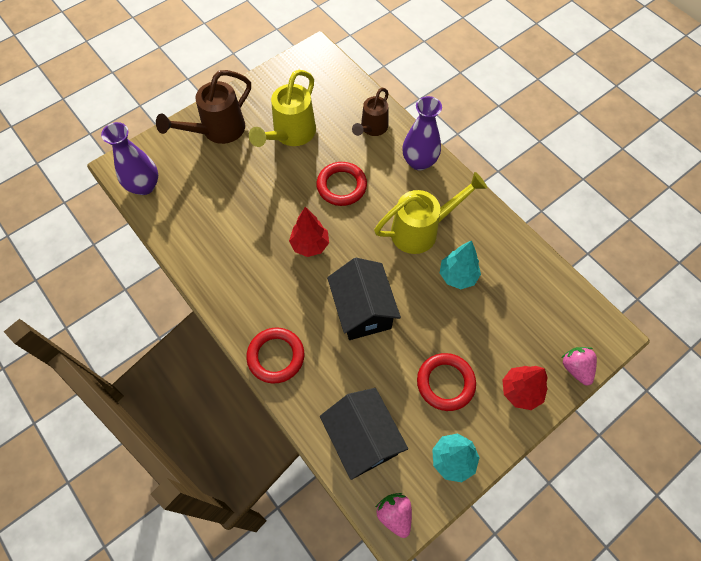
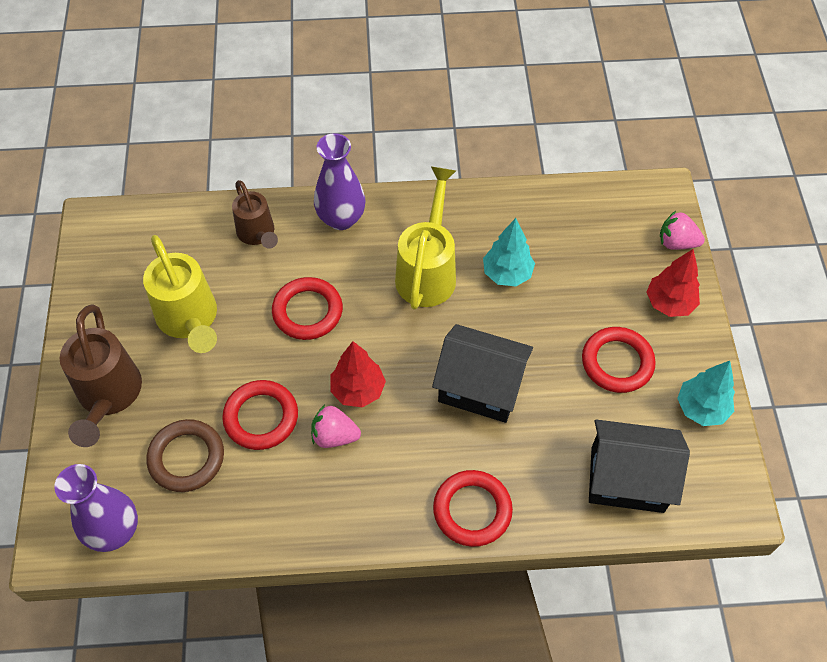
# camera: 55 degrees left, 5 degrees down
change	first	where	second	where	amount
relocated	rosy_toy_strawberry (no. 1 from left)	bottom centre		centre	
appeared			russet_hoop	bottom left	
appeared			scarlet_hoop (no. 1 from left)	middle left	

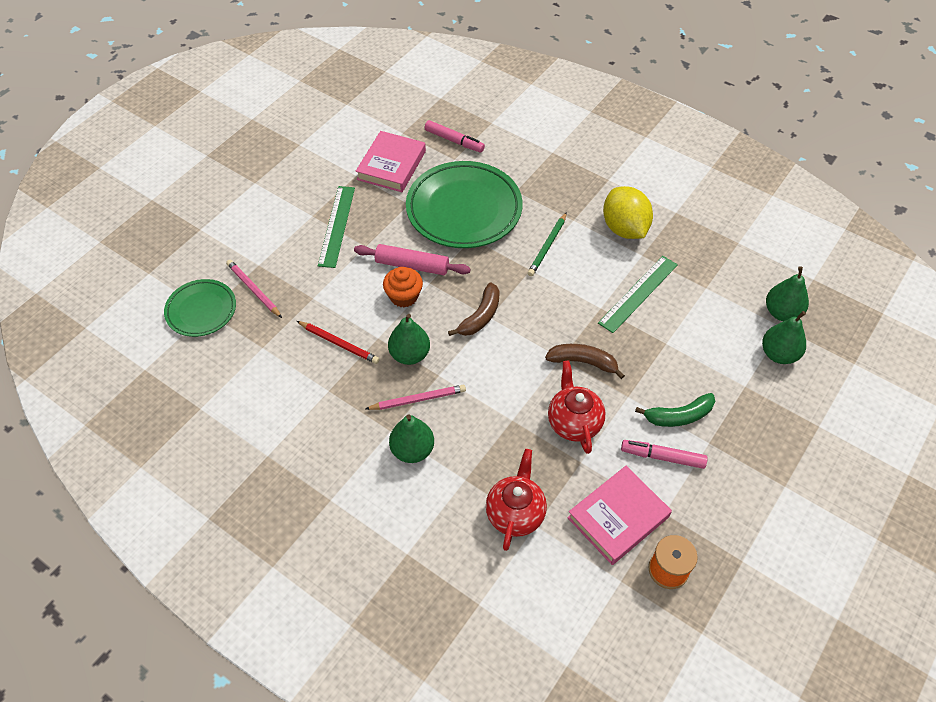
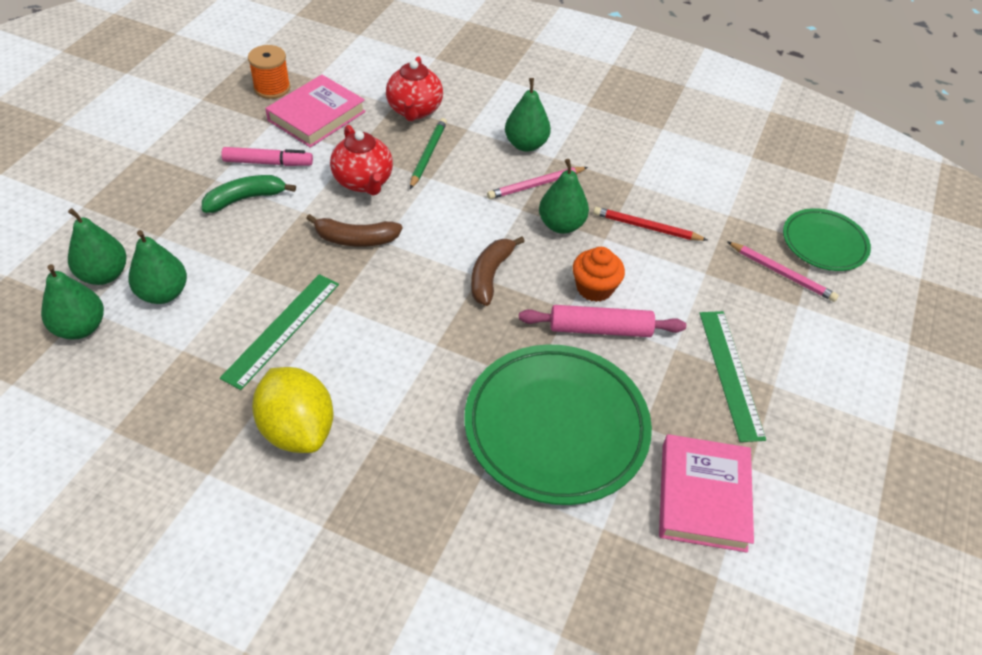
# camera: 165 degrees right, 5 degrees down
change	first	where	second	where	amount
missing	rosy_marker_pen (no. 1 from left)	top centre			
relocated	green_pencil	centre		top centre	
appeared			green_pear (no. 3 from left)	middle left	

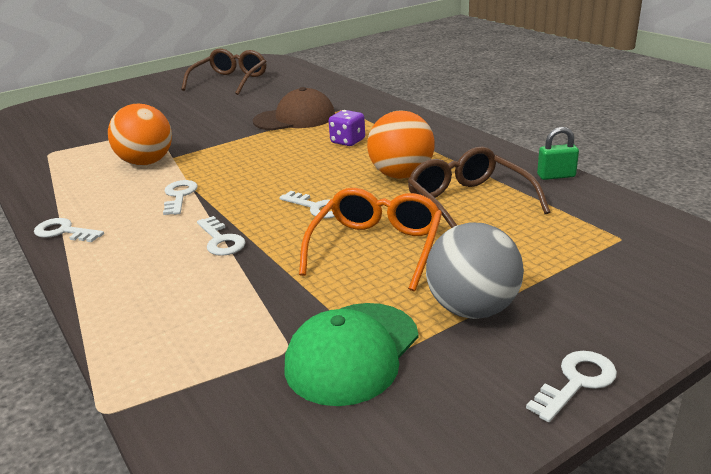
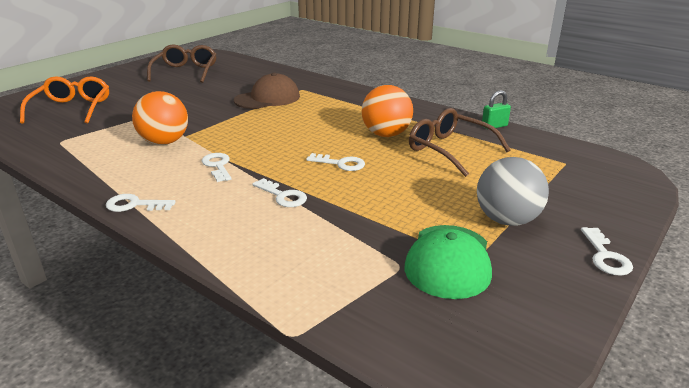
# camera: 20 degrees left, 0 degrees up
change	first	where	second	where	amount
relocated	orange-coloured_glasses	centre		top left	
missing	royal_purple_dice	top centre			
spun	snow-white_key (no. 5 from left)	bottom right		middle right	150 degrees clockwise

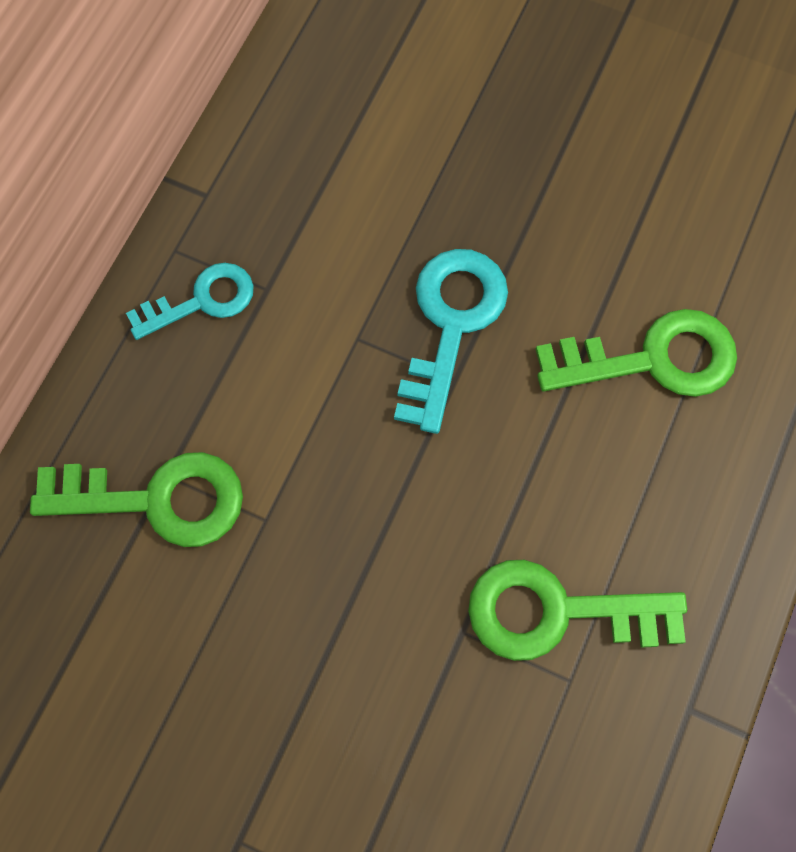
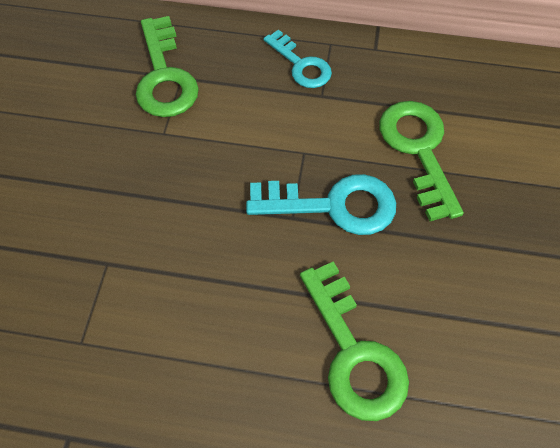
# camera: 75 degrees right, 10 degrees down
change	first	where	second	where	amount
relocated	green_key (no. 2 from left in the first image)	bottom right	green_key (no. 3 from left)	middle right	

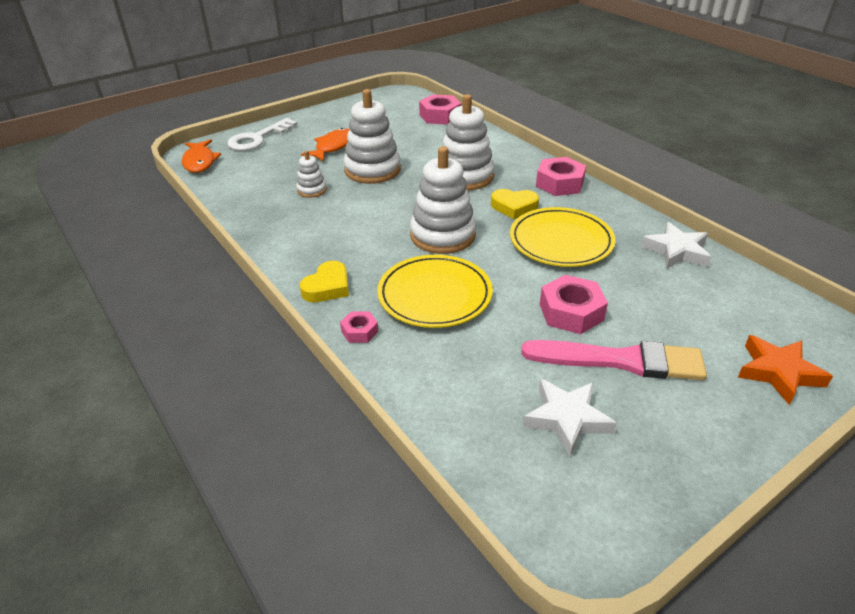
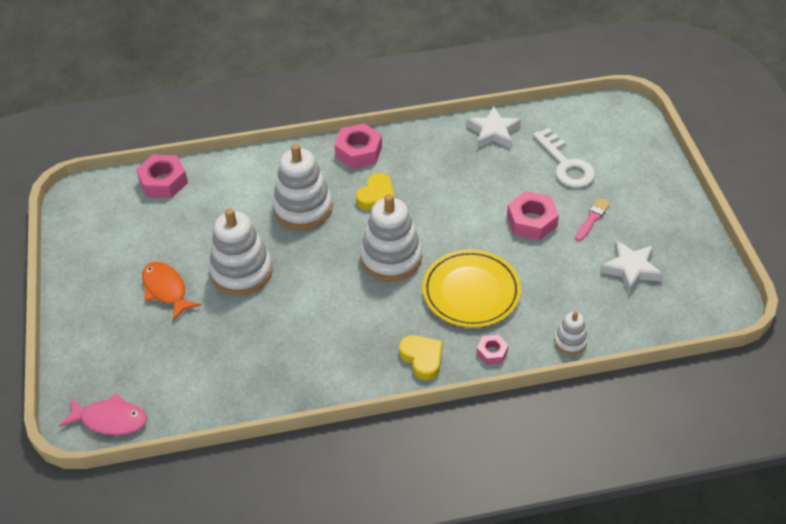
# camera: 65 degrees left, 10 degrees up
change	first	where	second	where	amount
colour	orange-coloured_fish (no. 1 from left)	top left	rosy_fish	bottom left	
relocated	snow-white_key	top left		top right	
relocated	snow-white_stacking_rings (no. 1 from left in the first image)	top centre	snow-white_stacking_rings (no. 4 from left)	middle right	
missing	golden_plate (no. 2 from left)	centre			
size	rosy_paintbrush	middle right		middle right	x0.47
missing	orange-coloured_five-pointed_star	middle right			

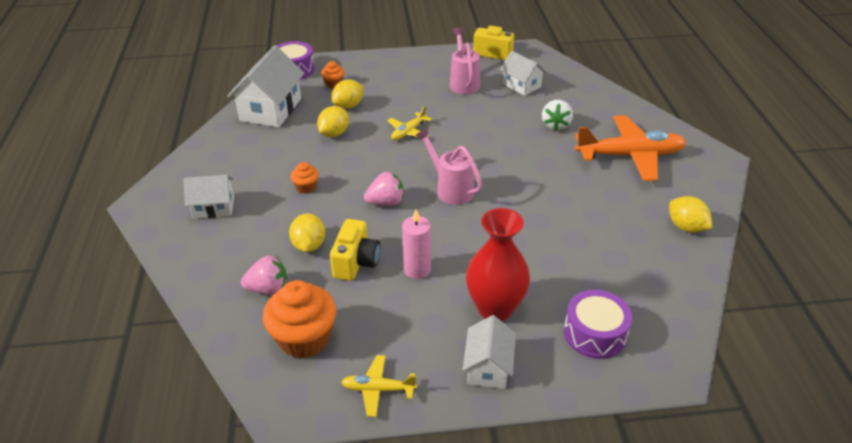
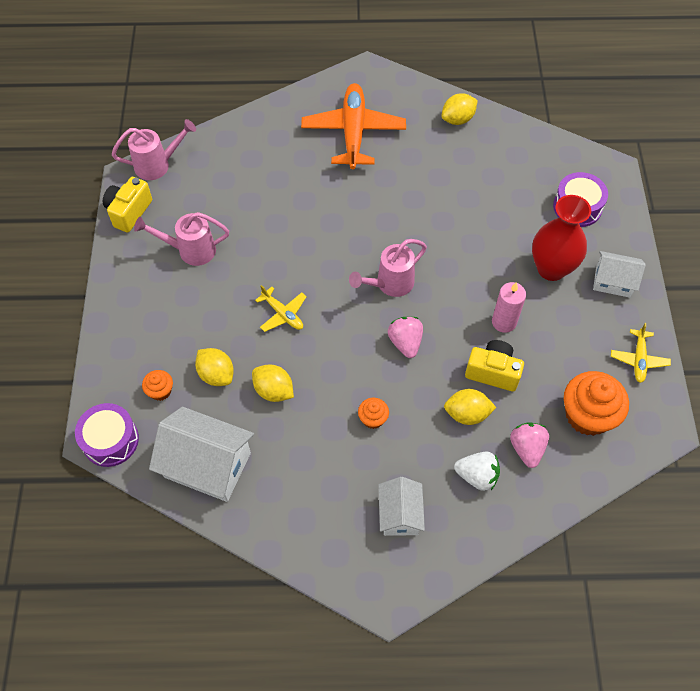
# camera: 85 degrees left, 20 degrees up
change	first	where	second	where	amount
missing	snow-white_toy_house (no. 4 from left)	top centre			
relocated	snow-white_toy_strawberry	top centre		bottom right	
appeared			rosy_watering_pot (no. 1 from left)	top left	

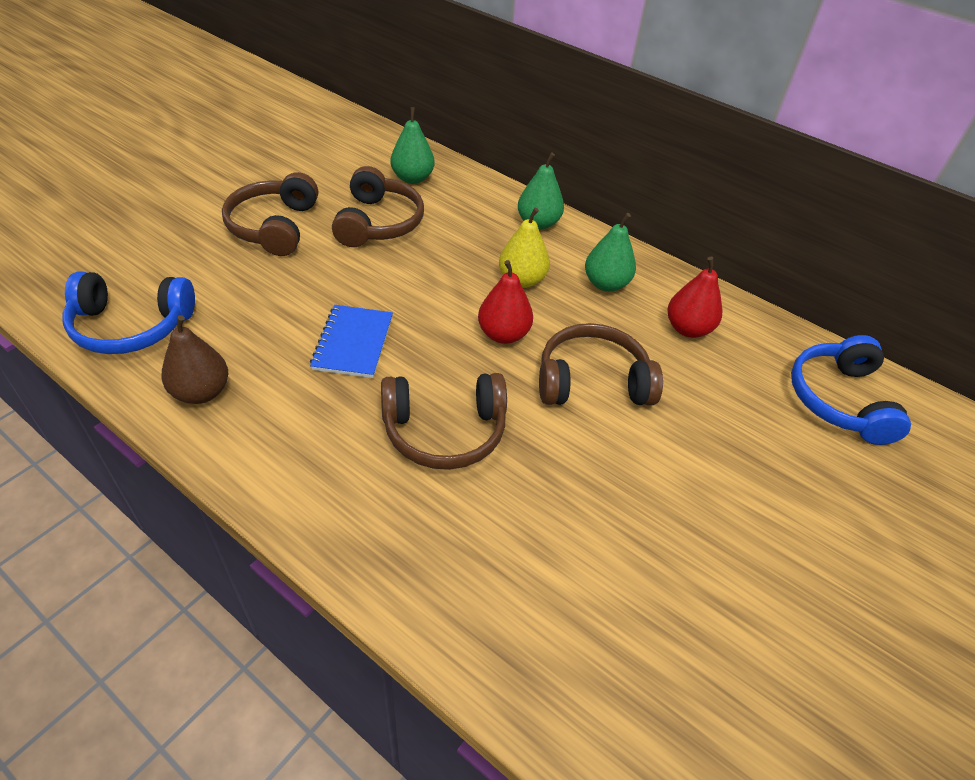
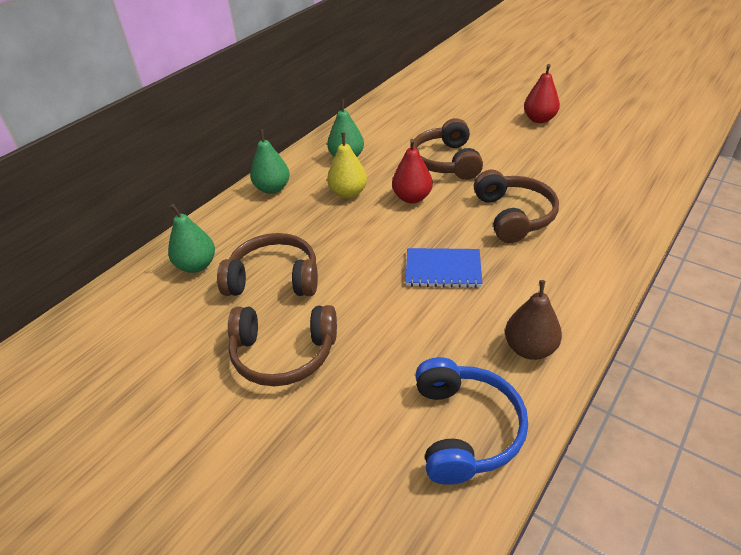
# camera: 85 degrees left, 5 degrees down
change	first	where	second	where	amount
relocated	scarlet_pear (no. 2 from left)	middle right		top right	
missing	blue_headphones (no. 2 from left)	middle right			

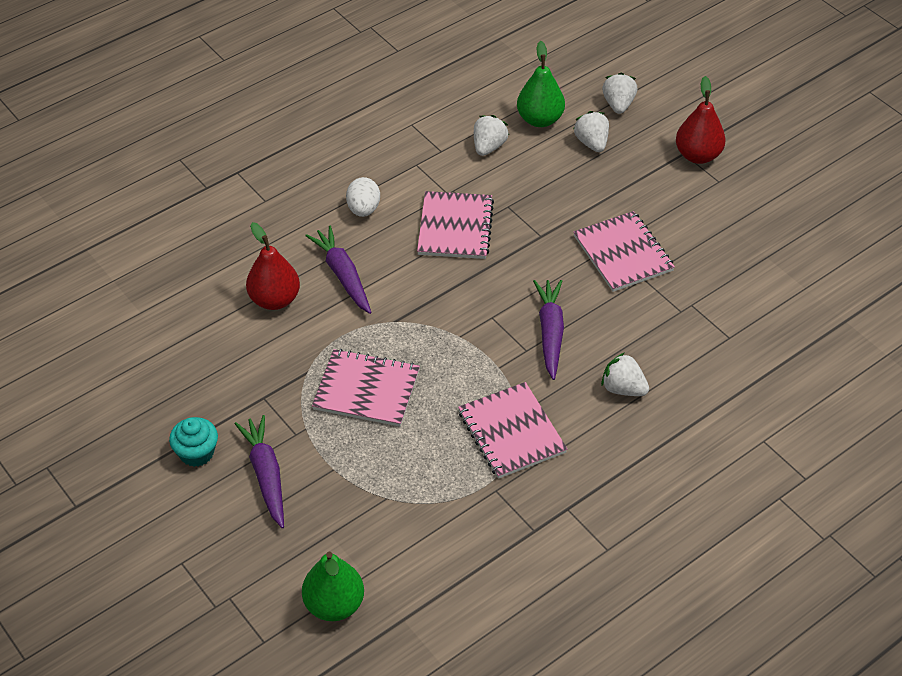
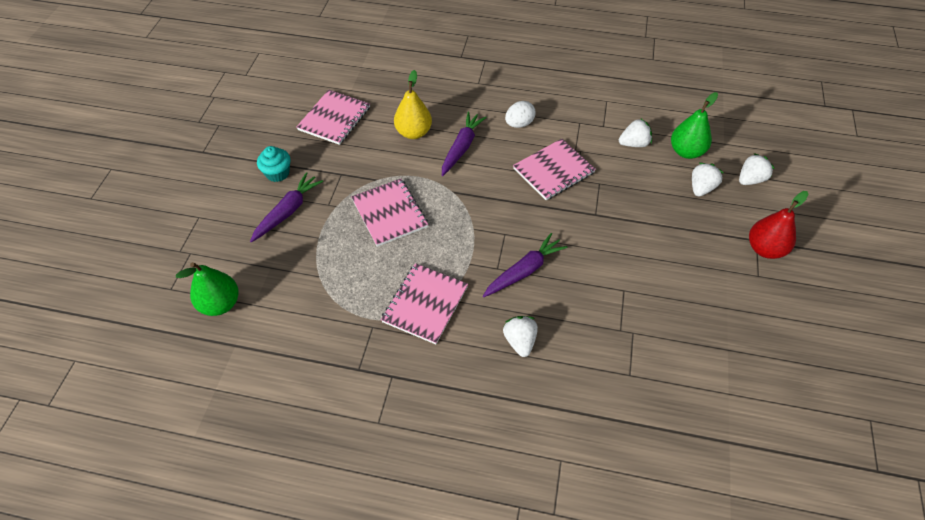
# camera: 50 degrees right, 5 degrees up
change	first	where	second	where	amount
colour	scarlet_pear (no. 1 from left)	middle left	golden_pear	top centre	
relocated	rosy_exercise_book (no. 4 from left in the first image)	middle right	rosy_exercise_book (no. 1 from left)	top centre	

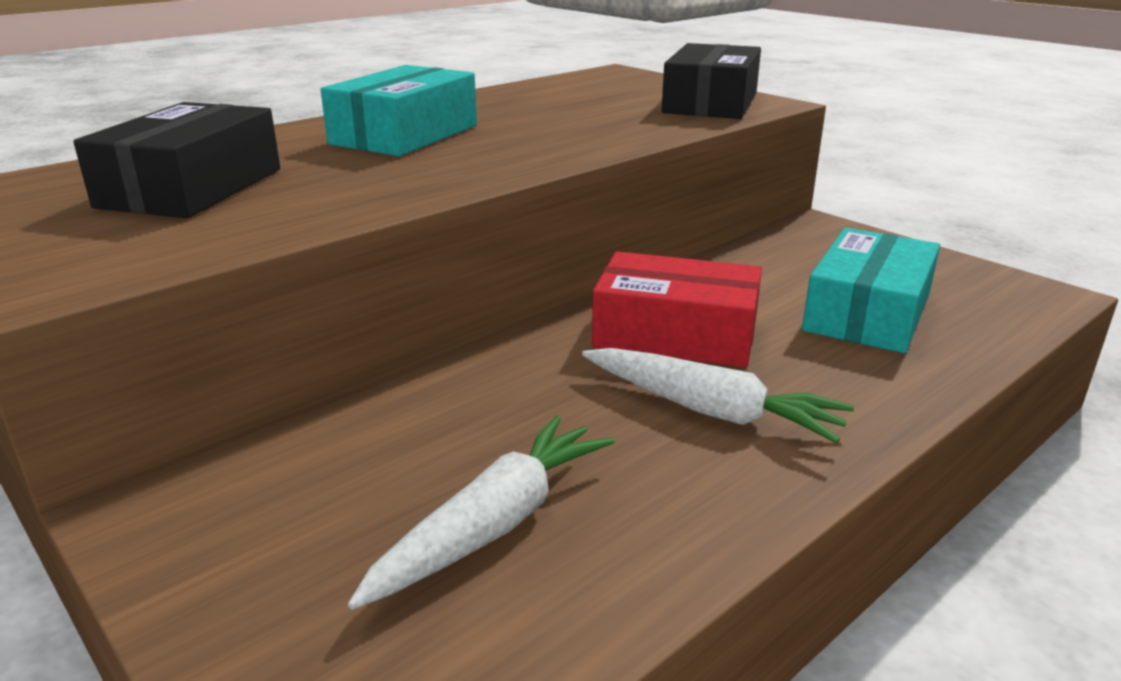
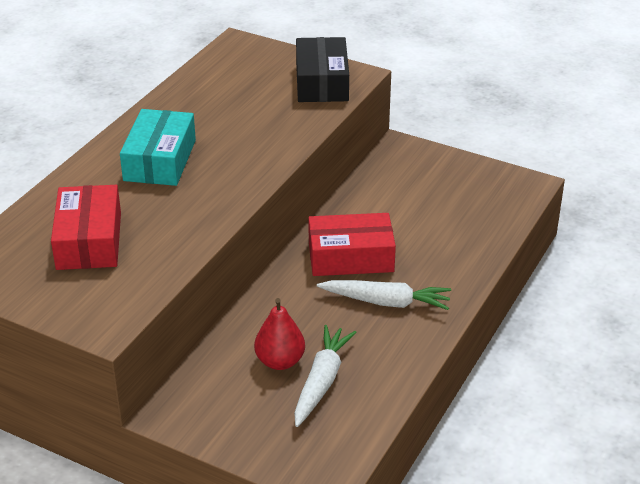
# camera: 20 degrees left, 10 degrees up
change	first	where	second	where	amount
colour	ebony_package (no. 1 from left)	top left	scarlet_package (no. 1 from left)	middle left	
missing	teal_package (no. 2 from left)	middle right			
appeared			scarlet_pear	bottom centre	

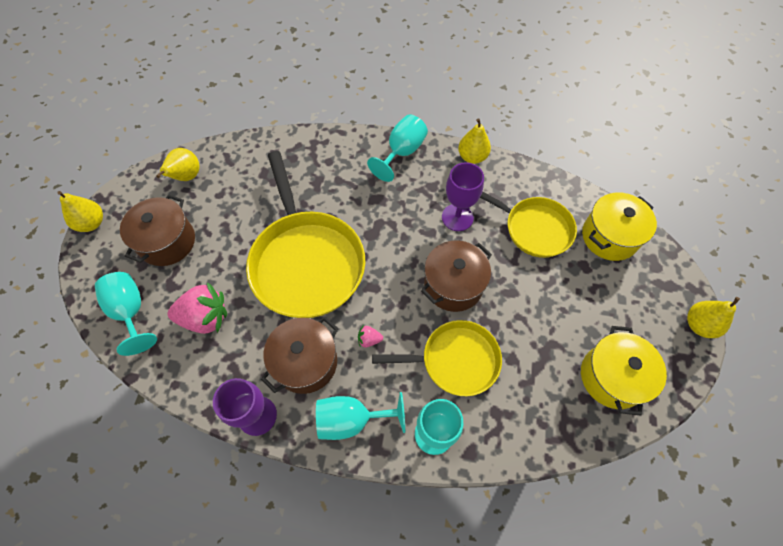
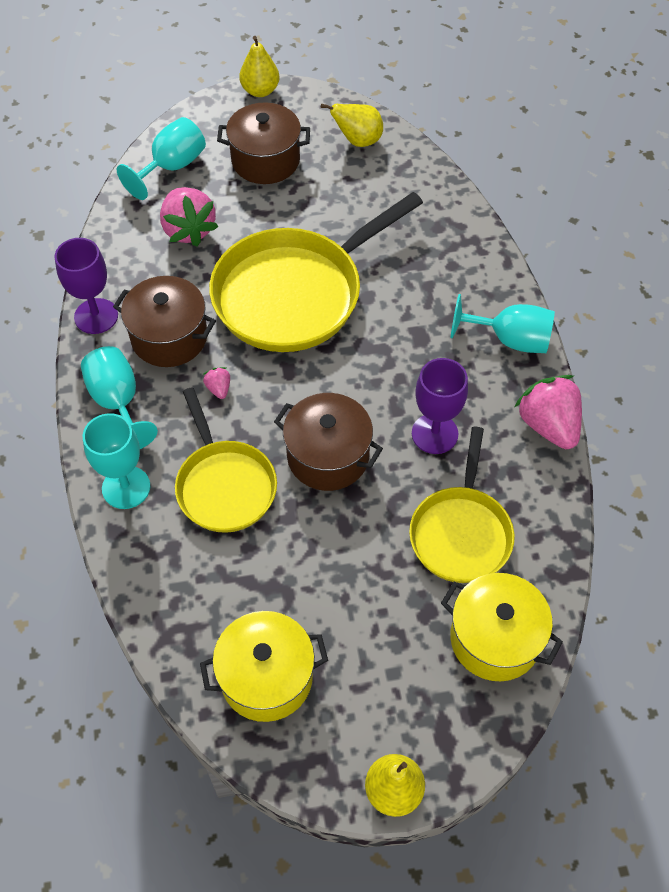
# camera: 70 degrees right, 5 degrees down
change	first	where	second	where	amount
exchanged	golden_pear (no. 3 from left)	top centre	rosy_toy_strawberry (no. 3 from left)	middle right	

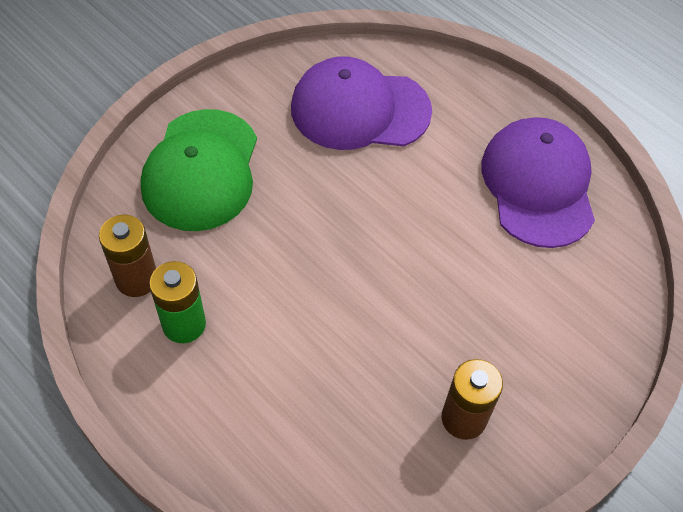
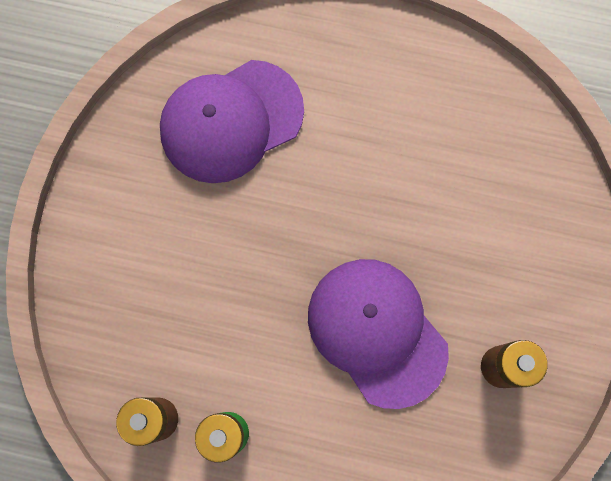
# camera: 30 degrees left, 20 degrees up
change	first	where	second	where	amount
missing	green_baseball_cap	top left			
relocated	royal_purple_baseball_cap (no. 2 from left)	middle right		bottom centre	

